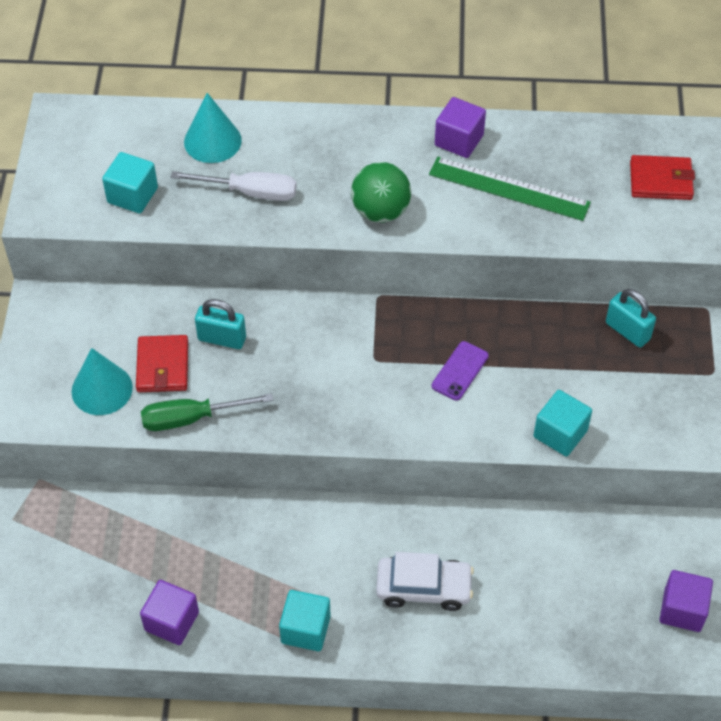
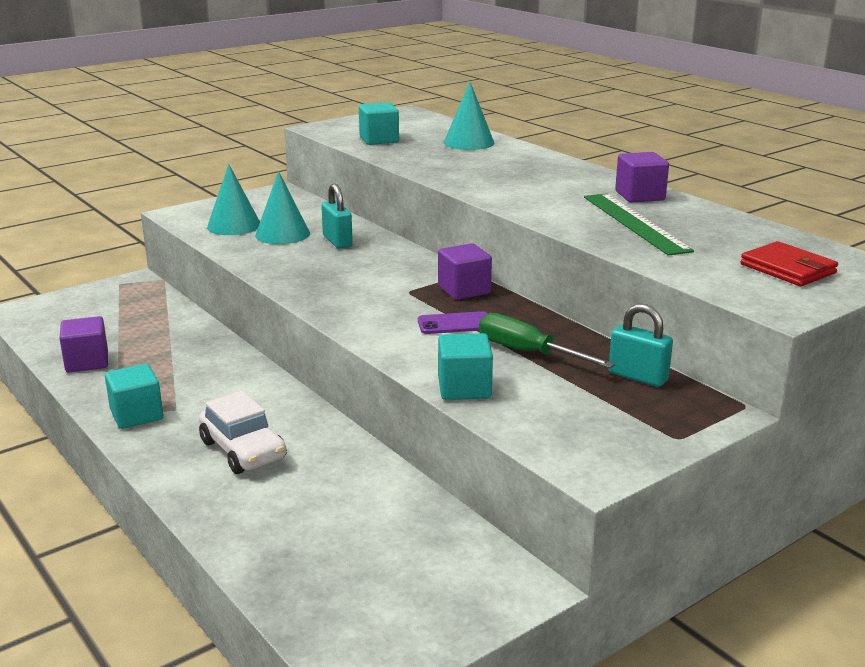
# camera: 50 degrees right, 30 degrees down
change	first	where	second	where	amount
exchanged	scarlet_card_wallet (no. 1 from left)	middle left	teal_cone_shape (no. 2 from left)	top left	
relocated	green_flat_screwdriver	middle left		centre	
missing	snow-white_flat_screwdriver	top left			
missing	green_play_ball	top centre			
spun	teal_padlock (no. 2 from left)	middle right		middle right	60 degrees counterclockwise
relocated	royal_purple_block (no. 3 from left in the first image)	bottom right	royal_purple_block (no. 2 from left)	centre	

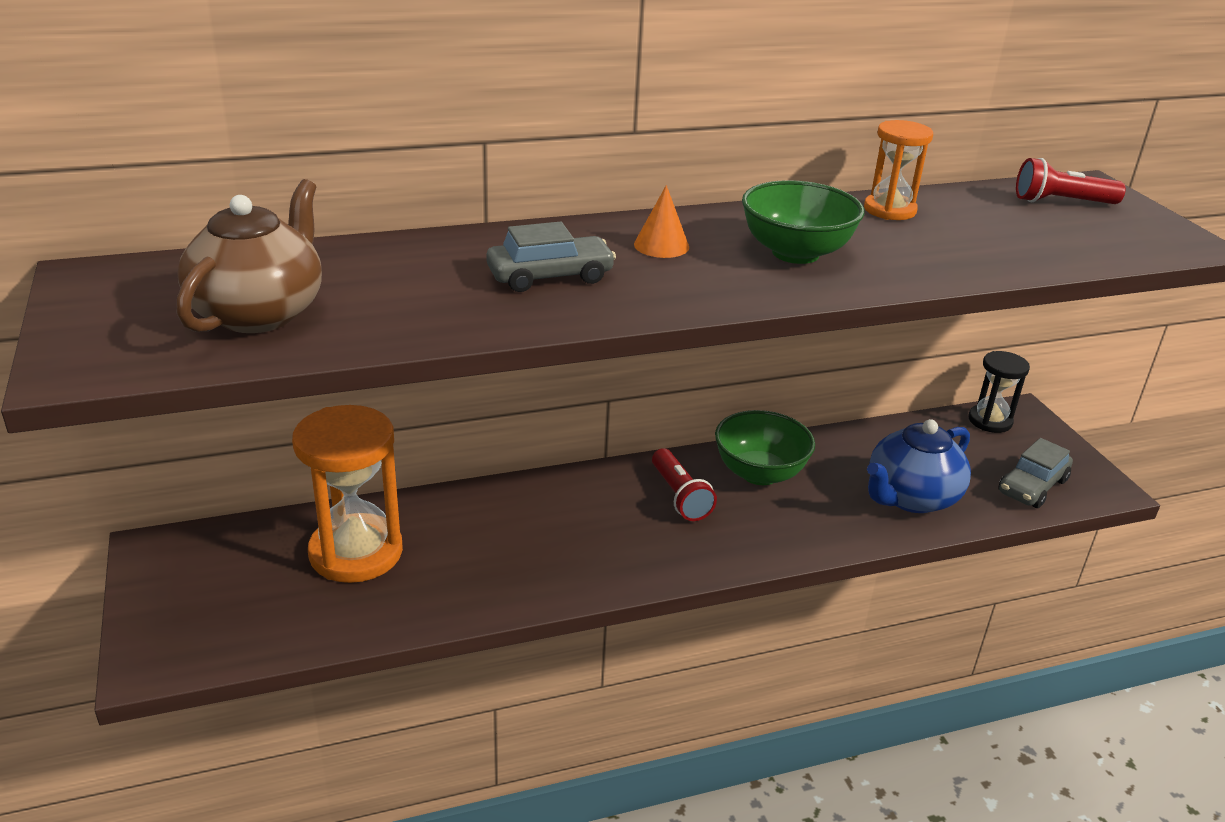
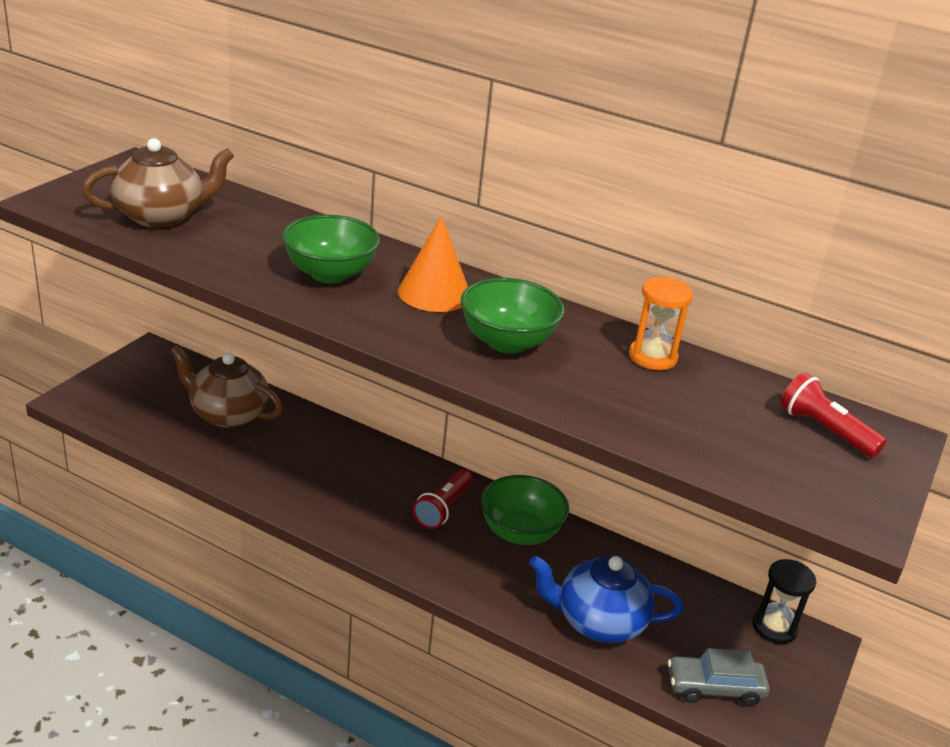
# camera: 45 degrees right, 0 degrees up
change	first	where	second	where	amount
exchanged	orange-coloured_sandglass (no. 1 from left)	middle left	russet_teapot (no. 2 from left)	middle left	
exchanged	grey_car (no. 1 from left)	top centre	green_bowl (no. 1 from left)	centre	
size	orange-coloured_cone_shape	top centre		centre	x1.64

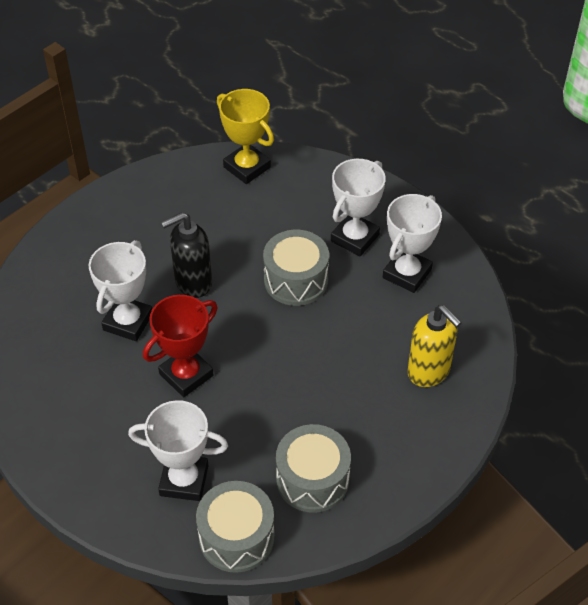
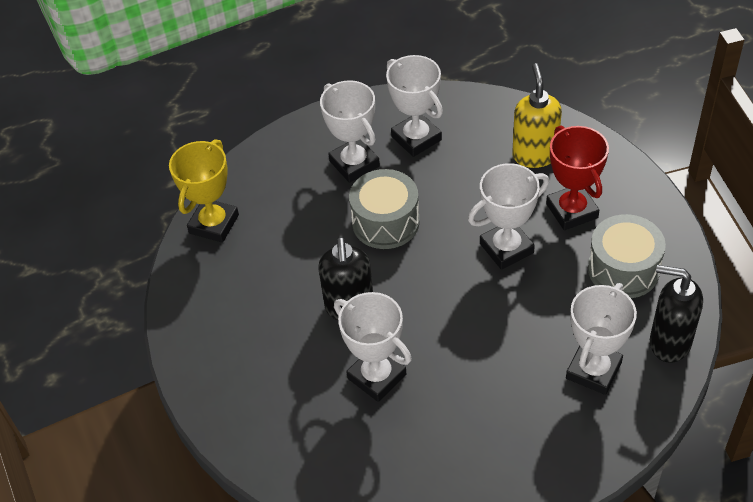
# camera: 65 degrees left, 0 degrees up
change	first	where	second	where	amount
relocated	scarlet_trophy	middle left		middle right	
exchanged	grey_drum (no. 1 from left)	bottom centre	ebony_pump_bottle (no. 2 from left)	middle right	
spun	golden_trophy	top centre		middle left	45 degrees counterclockwise
spun	golden_pump_bottle	middle right		top right	75 degrees counterclockwise
appeared			snow-white_trophy (no. 4 from left)	middle right	

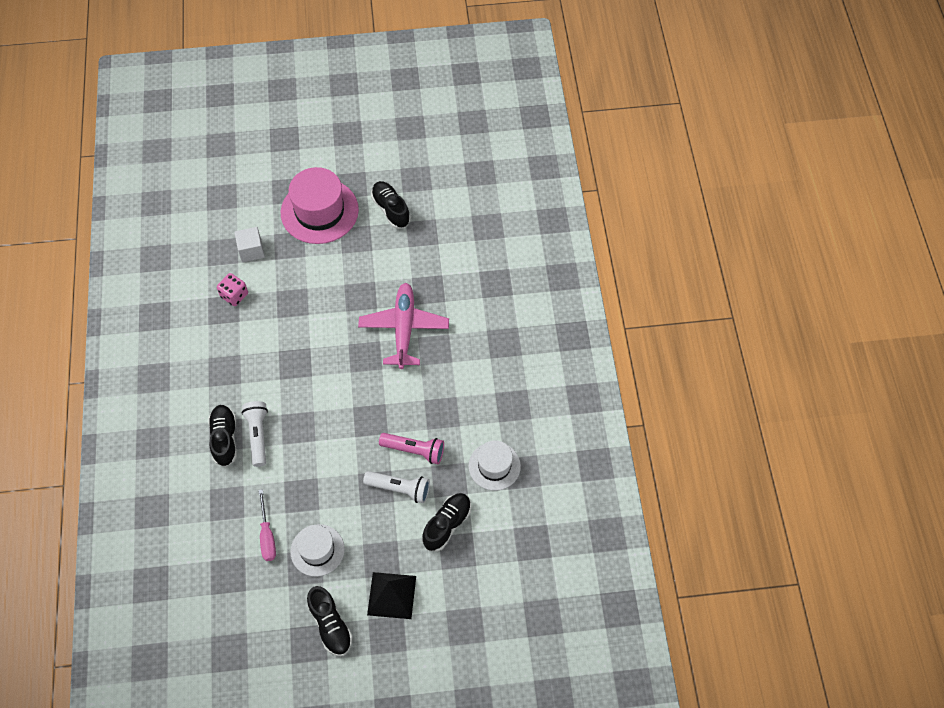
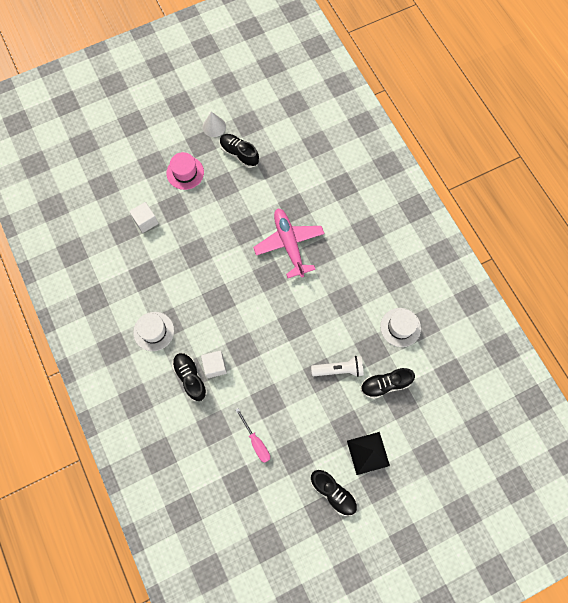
# camera: 20 degrees left, 10 degrees up
change	first	where	second	where	amount
missing	rosy_dice	middle left			
exchanged	snow-white_torch (no. 1 from left)	middle left	snow-white_block (no. 2 from left)	centre	
size	rosy_tall_hat	top centre		top left	x0.60
relocated	snow-white_tall_hat (no. 1 from left)	bottom centre		middle left	
missing	rosy_torch	centre			
spun	ebony_sneaker (no. 4 from left)	bottom centre		middle right	120 degrees counterclockwise
appeared			snow-white_cone_shape	top centre	

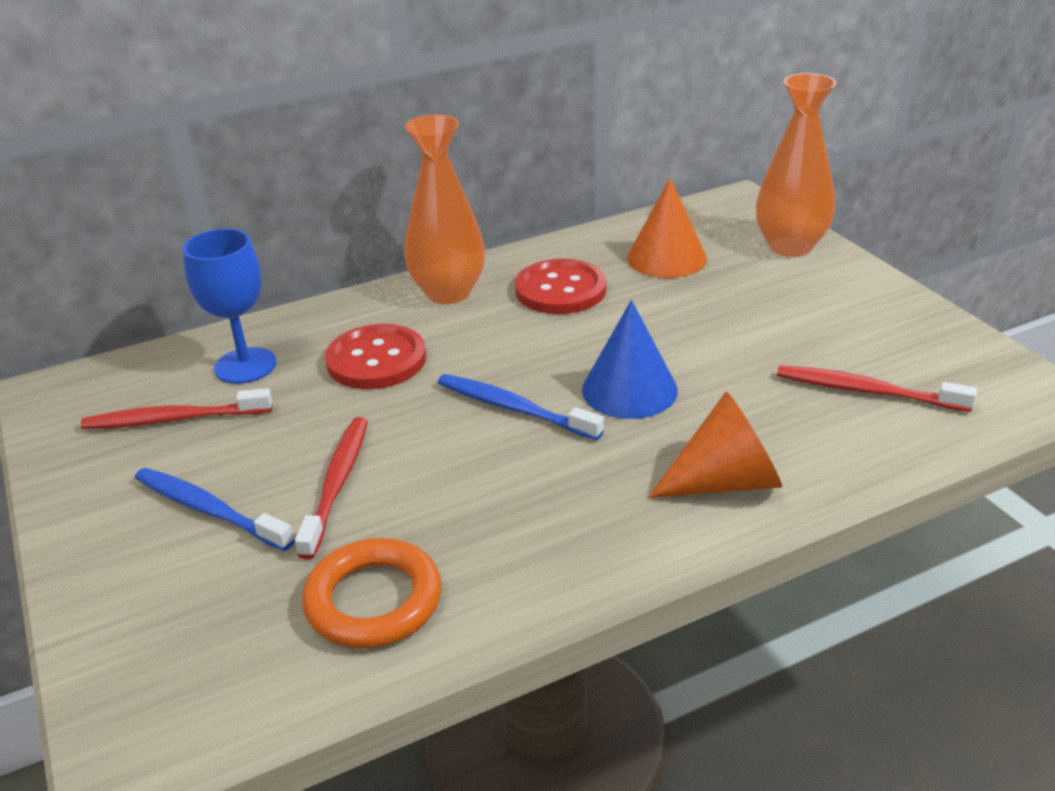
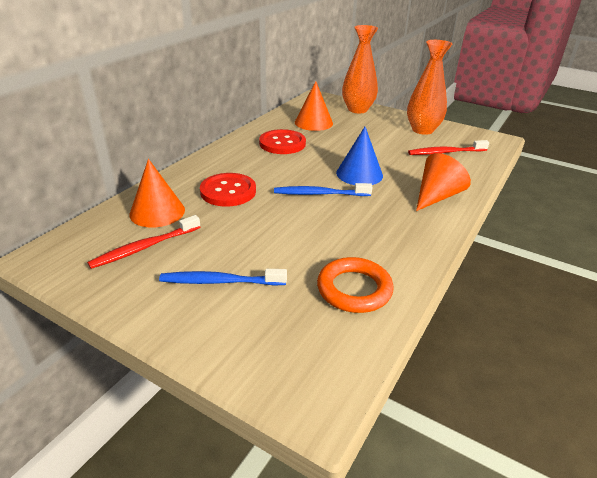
# camera: 35 degrees left, 0 degrees up
change	first	where	second	where	amount
exchanged	blue_wine_glass	middle left	orange-coloured_cone_shape (no. 1 from left)	middle left	
missing	scarlet_dental_brush (no. 2 from left)	middle left			
relocated	orange-coloured_tall_vase (no. 1 from left in the first image)	top centre	orange-coloured_tall_vase (no. 2 from left)	top right	

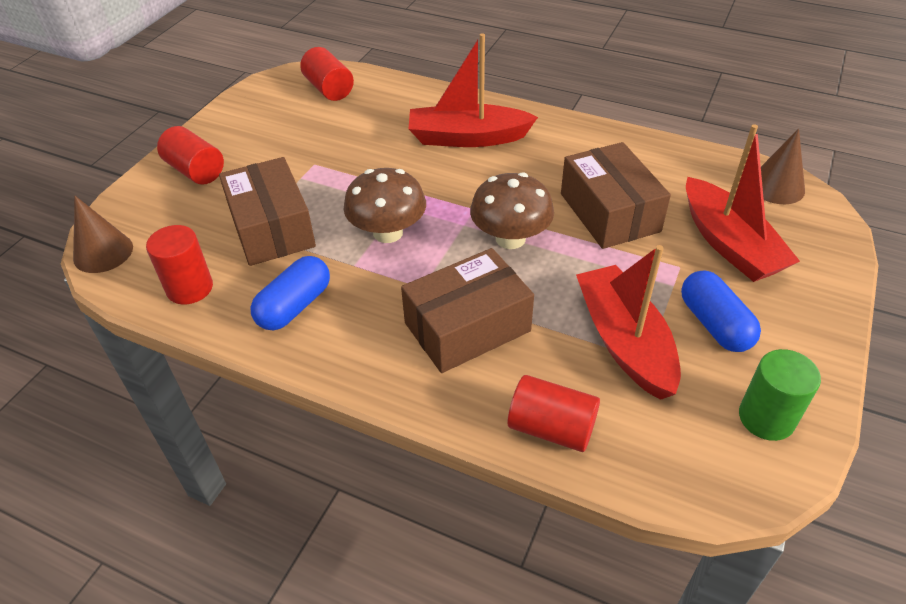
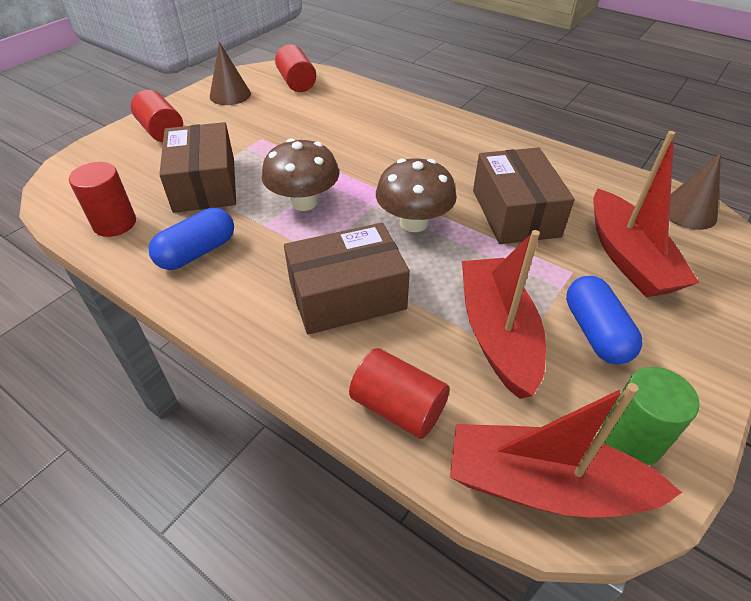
# camera: 10 degrees right, 0 degrees up
change	first	where	second	where	amount
relocated	russet_cone_shape (no. 1 from left)	middle left		top left	
relocated	scarlet_toy_boat (no. 1 from left in the first image)	top centre	scarlet_toy_boat (no. 2 from left)	bottom right	

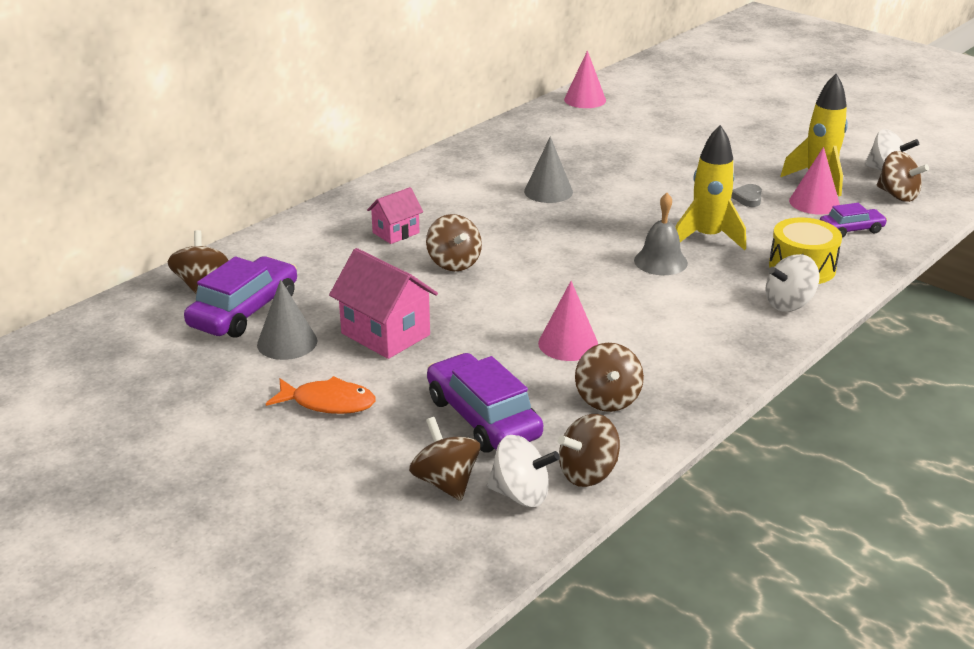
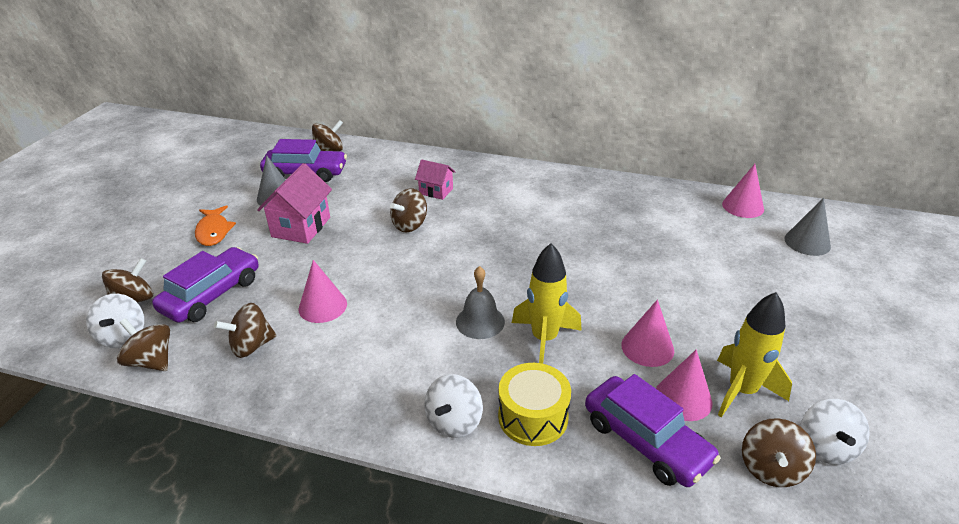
# camera: 65 degrees right, 5 degrees up
change	first	where	second	where	amount
relocated	grey_cone_shape (no. 2 from left)	top centre		middle right	
exchanged	grey_heart_shape	top right	rosy_cone_shape (no. 2 from left)	middle right	
spun	snow-white_whirligig (no. 2 from left)	middle right		bottom centre	105 degrees counterclockwise
size	royal_purple_car (no. 3 from left)	middle right		bottom right	x1.77

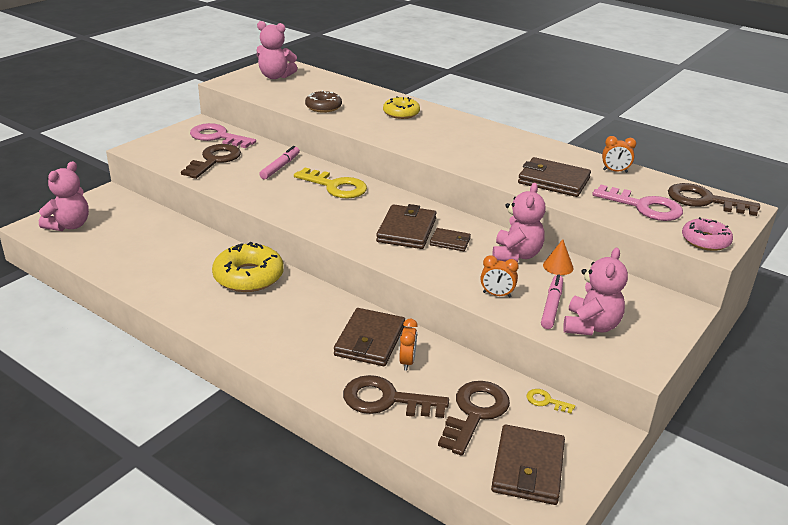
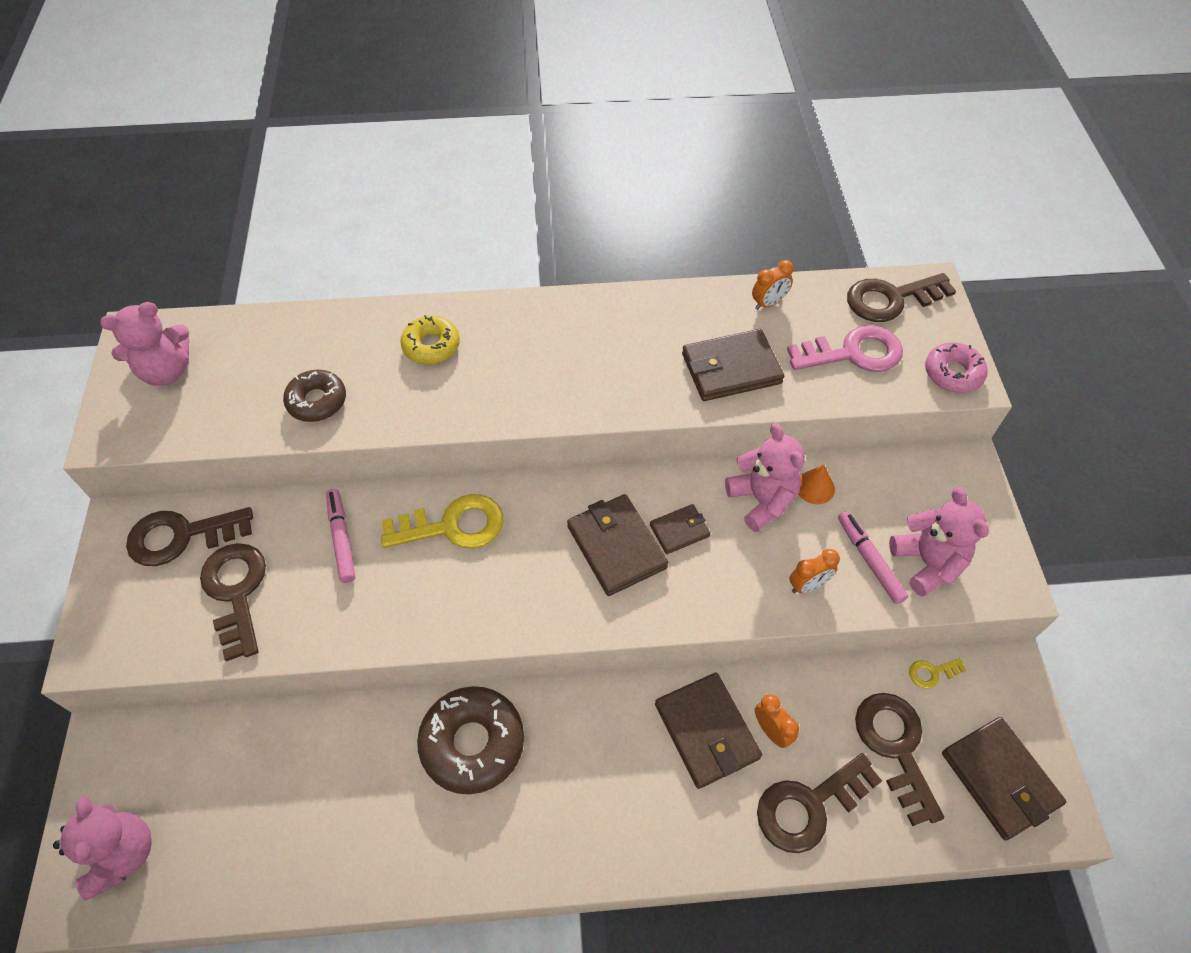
# camera: 40 degrees left, 25 degrees up
change	first	where	second	where	amount
colour	rosy_key (no. 1 from left)	top left	russet_key (no. 1 from left)	middle left	
colour	golden_donut (no. 1 from left)	middle left	russet_donut (no. 2 from left)	bottom centre	

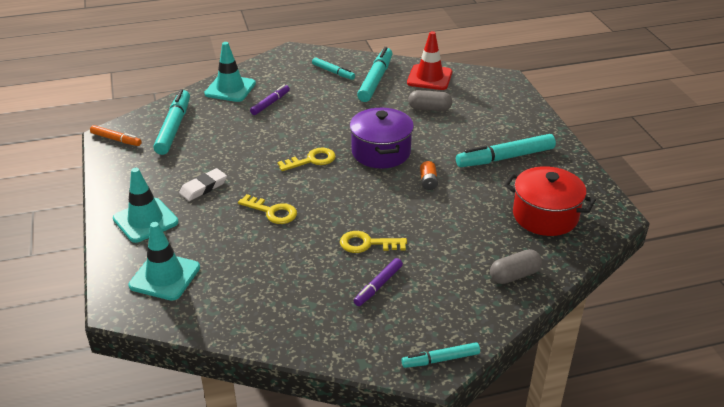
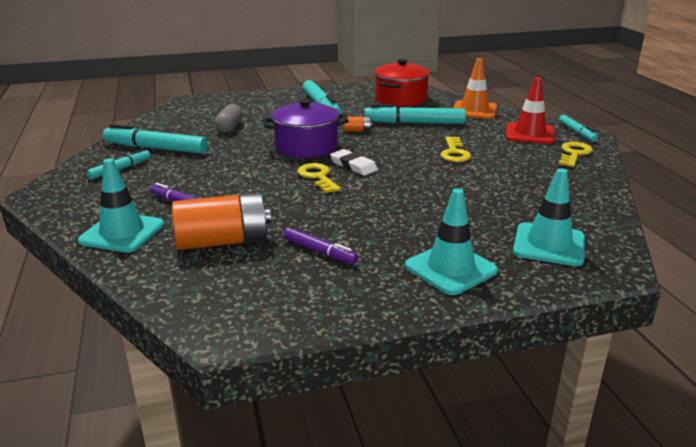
# camera: 90 degrees left, 10 degrees down
change	first	where	second	where	amount
missing	orange-coloured_marker_pen	top left			
relocated	teal_marker_pen (no. 1 from left in the first image)	top left	teal_marker_pen (no. 4 from left)	top centre	
relocated	snow-white_gum_eraser	middle left		centre	
relocated	golden_key (no. 1 from left in the first image)	centre	golden_key (no. 3 from left)	middle right	
relocated	royal_purple_marker_pen (no. 2 from left)	bottom centre		centre	
relocated	scarlet_road_cone	top centre		top right	
exchanged	grey_capsule (no. 2 from left)	middle right	orange-coloured_road_cone	top right	
appeared			orange-coloured_power_cell (no. 1 from left)	middle left	

